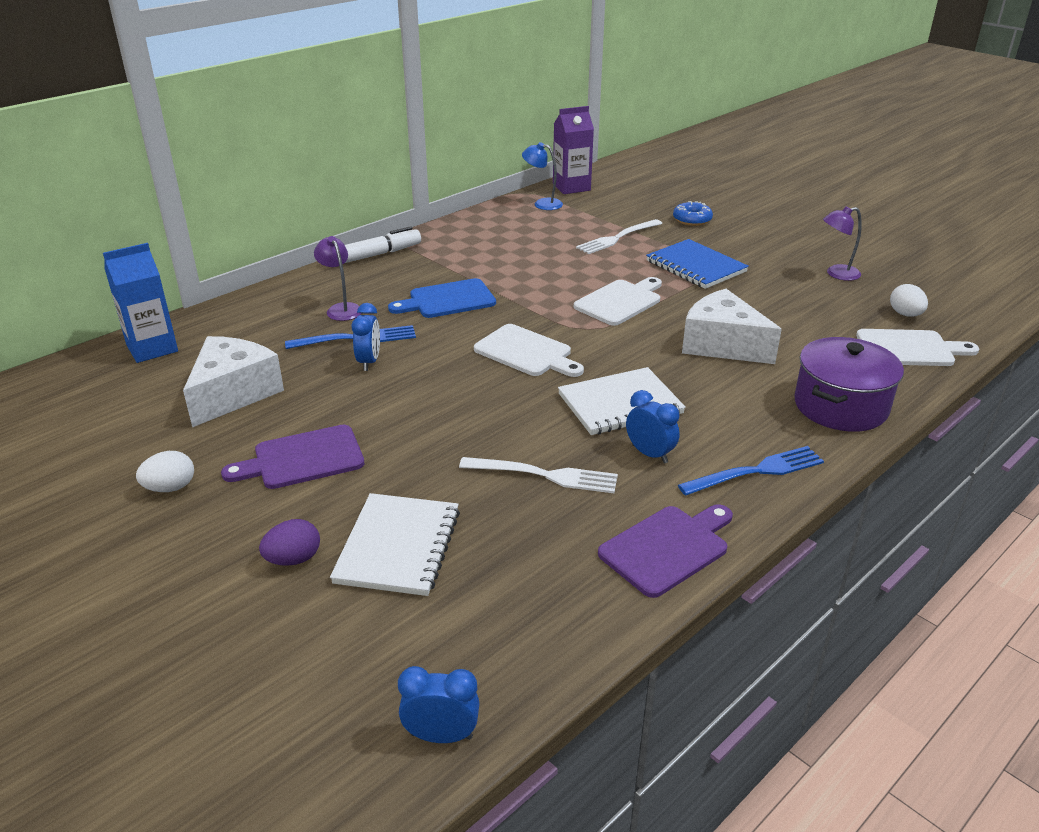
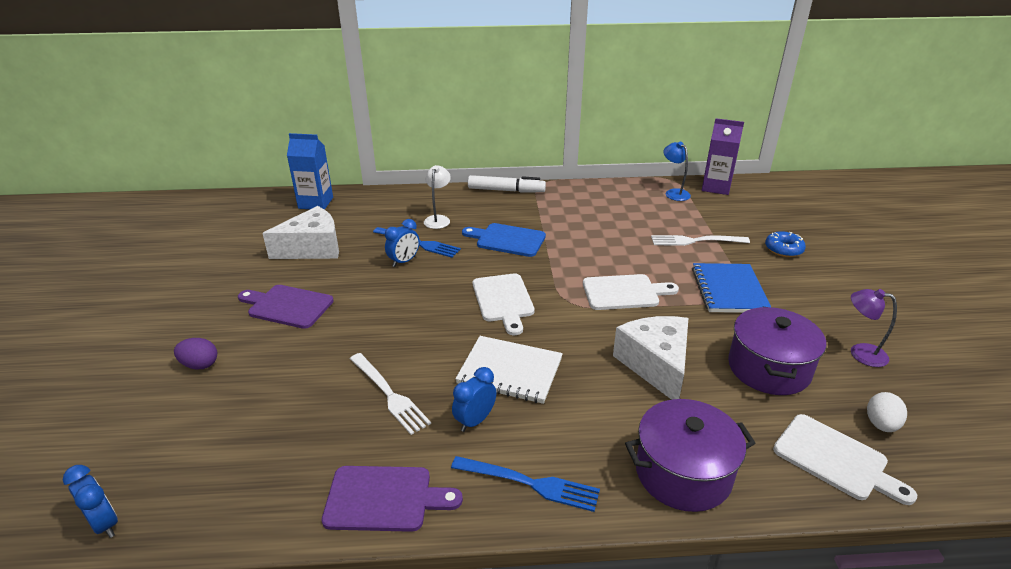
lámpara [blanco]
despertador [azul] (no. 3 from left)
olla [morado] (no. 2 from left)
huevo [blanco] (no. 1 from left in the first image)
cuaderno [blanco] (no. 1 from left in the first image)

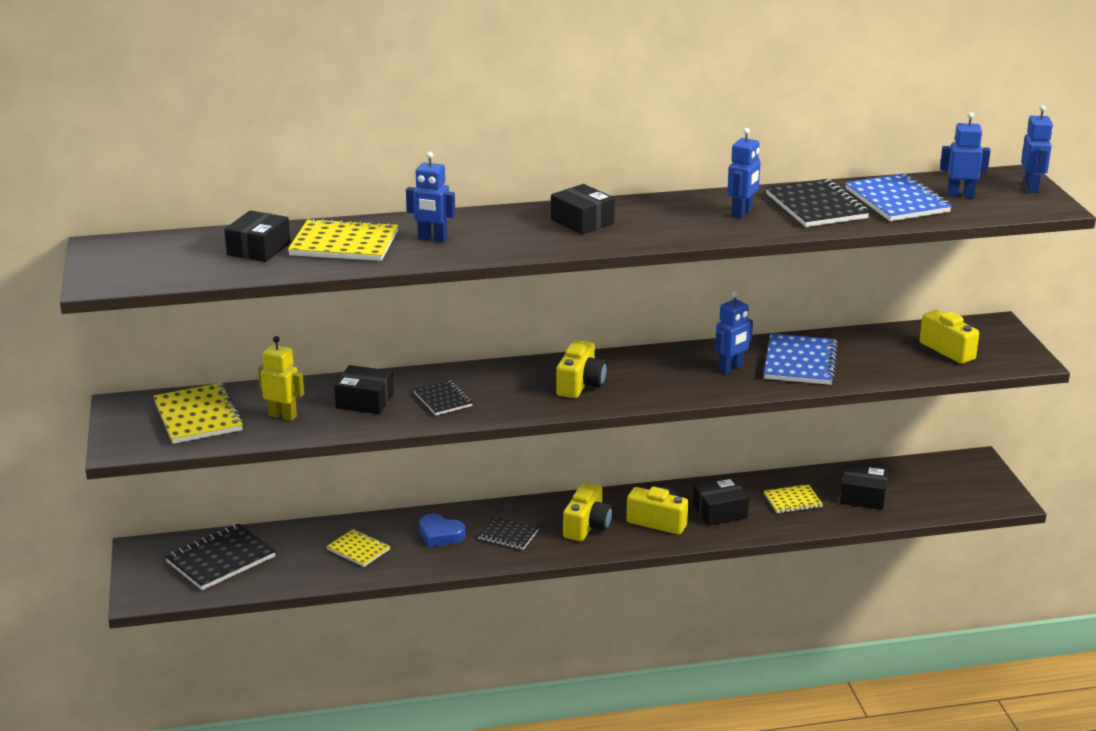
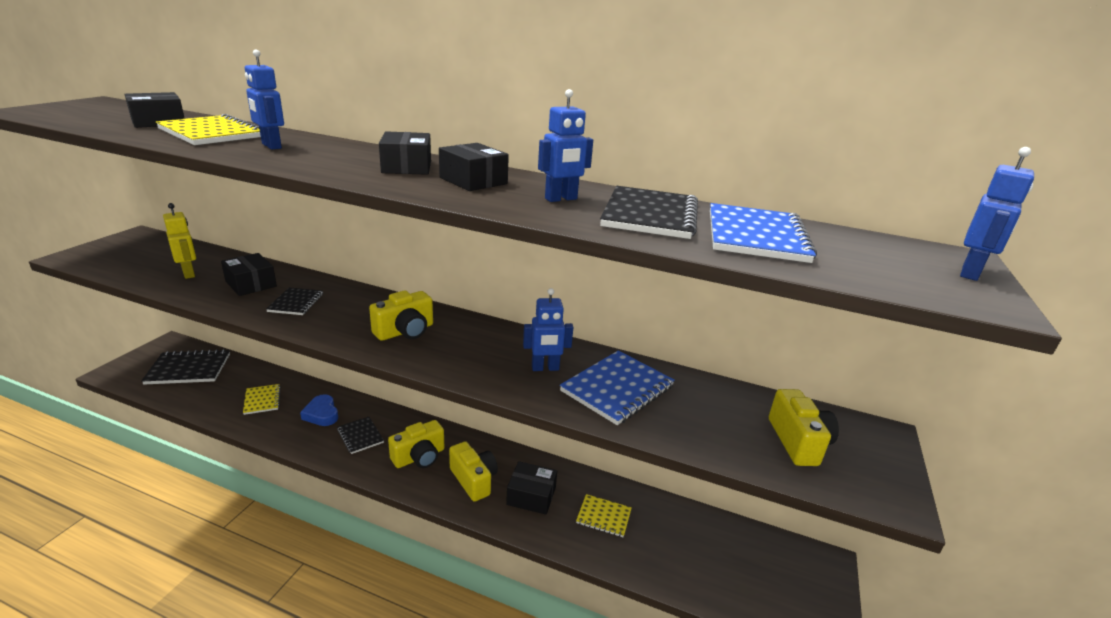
caja [negro] (no. 4 from left)
cuaderno [amarillo] (no. 1 from left in the first image)
robot [azul] (no. 4 from left in the first image)

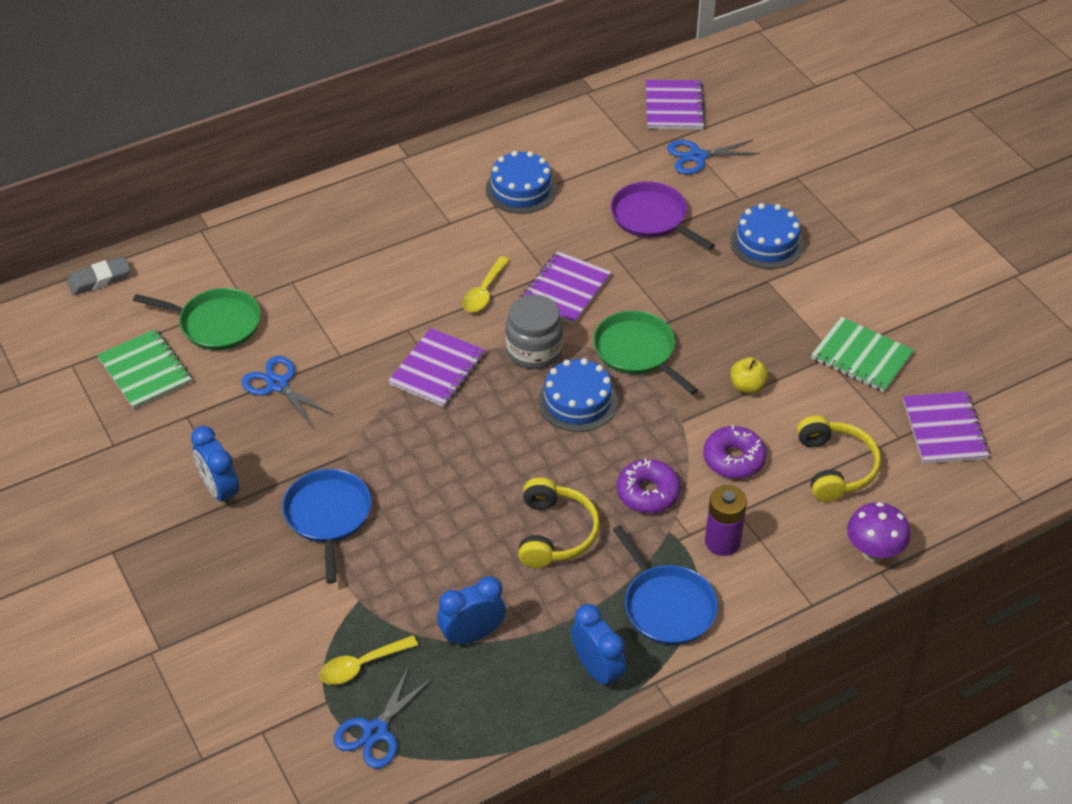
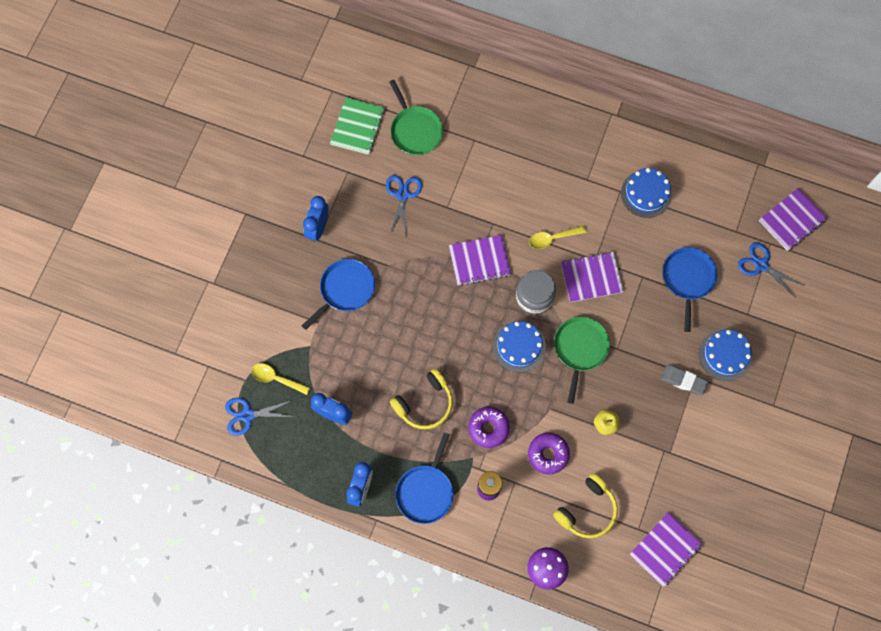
goma de borrar [gris]
sartén [azul] (no. 3 from left)
cuaderno [verde] (no. 2 from left in the first image)

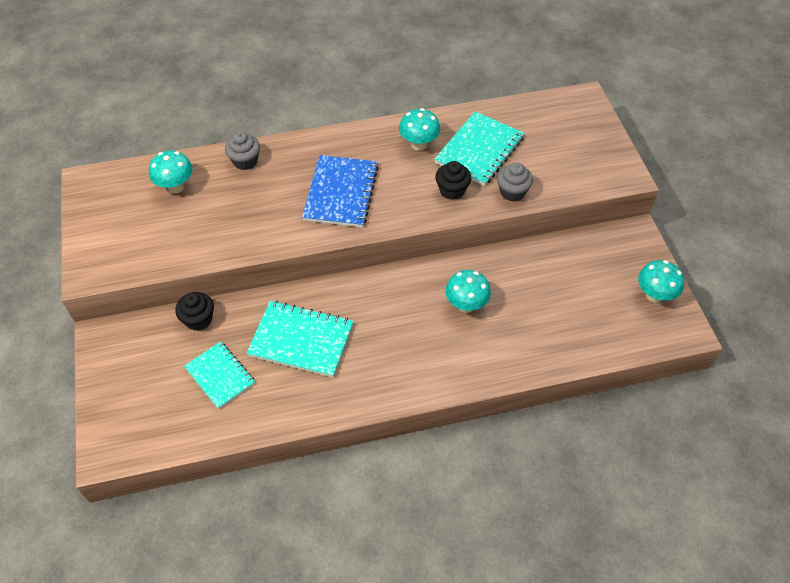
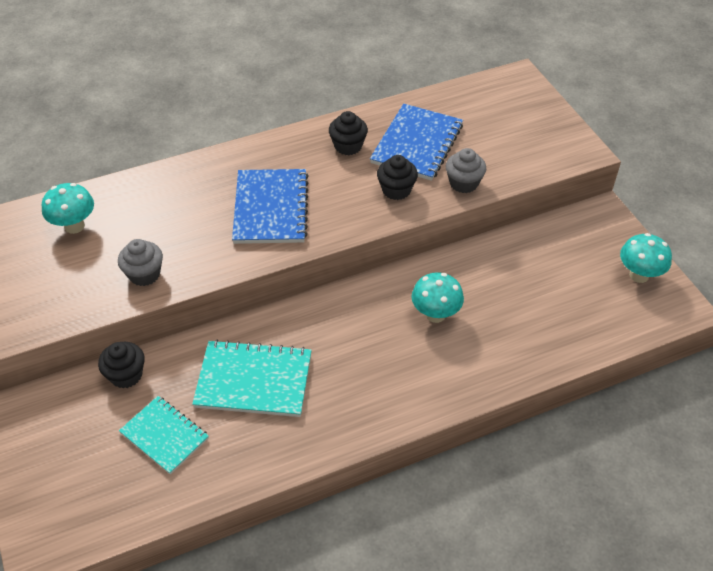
magdalena [gris] (no. 1 from left)
magdalena [negro] (no. 2 from left)
cuaderno [azul] (no. 2 from left)

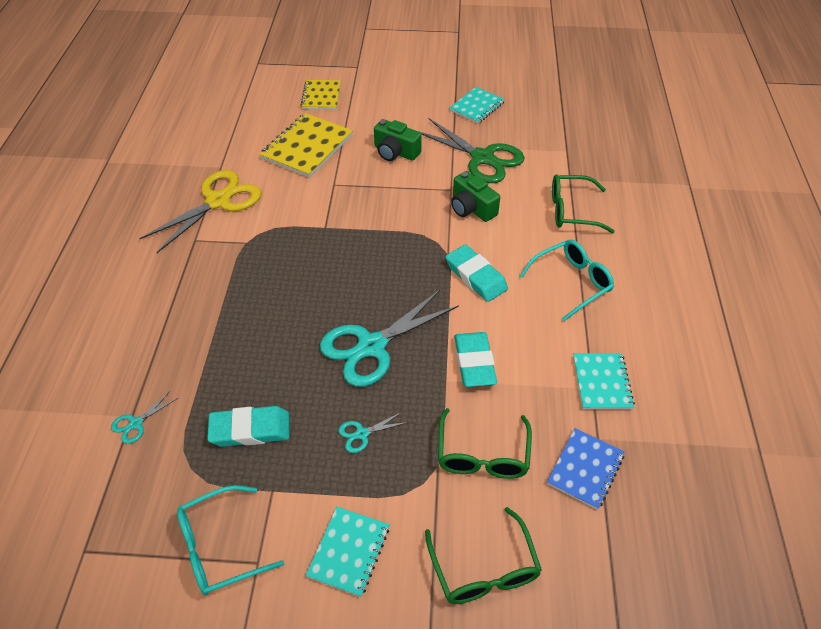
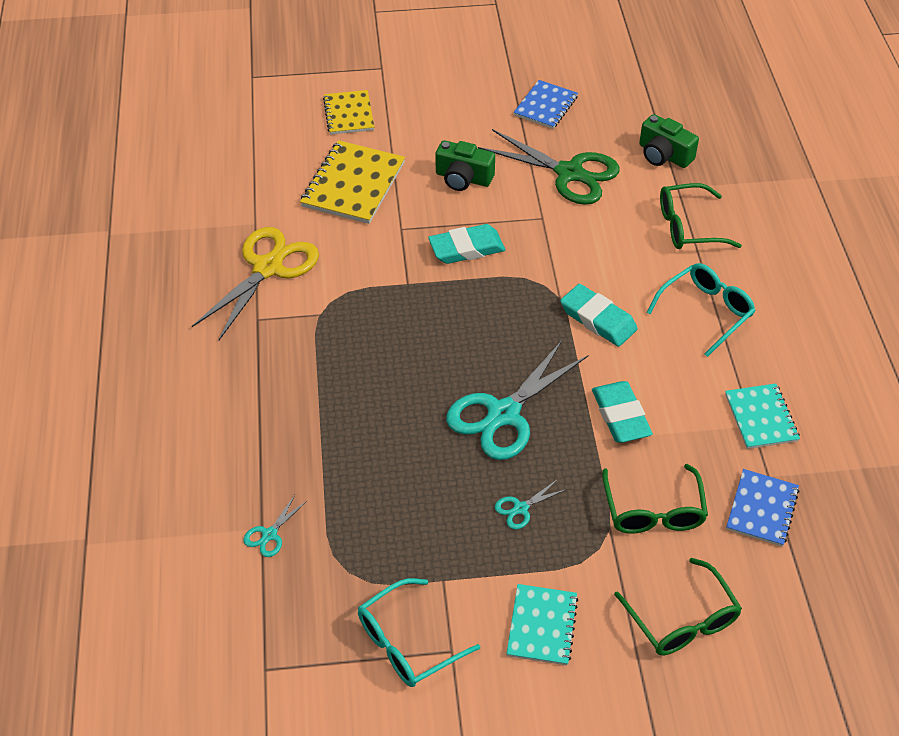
goma de borrar [turquesa] (no. 1 from left)
cuaderno [azul] (no. 1 from left)
cámara [verde] (no. 2 from left)

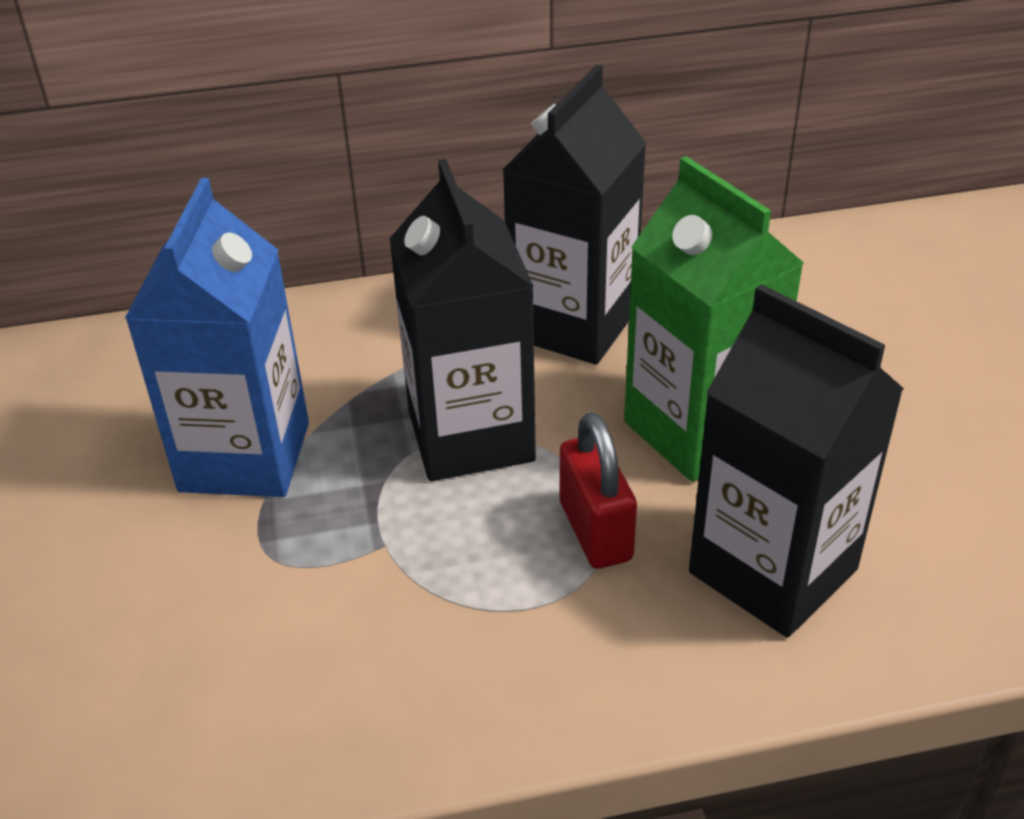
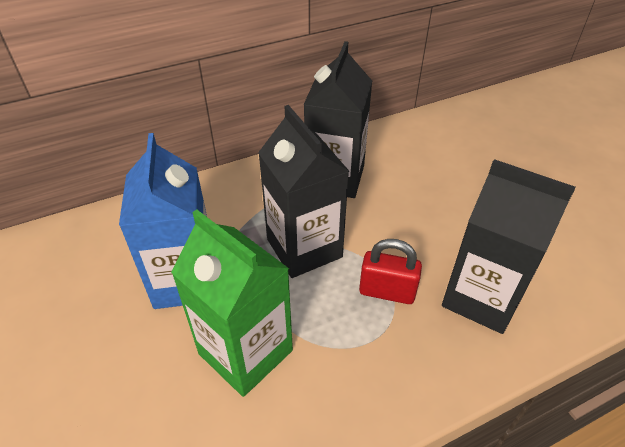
cartón de leche [verde]
candado [rojo]

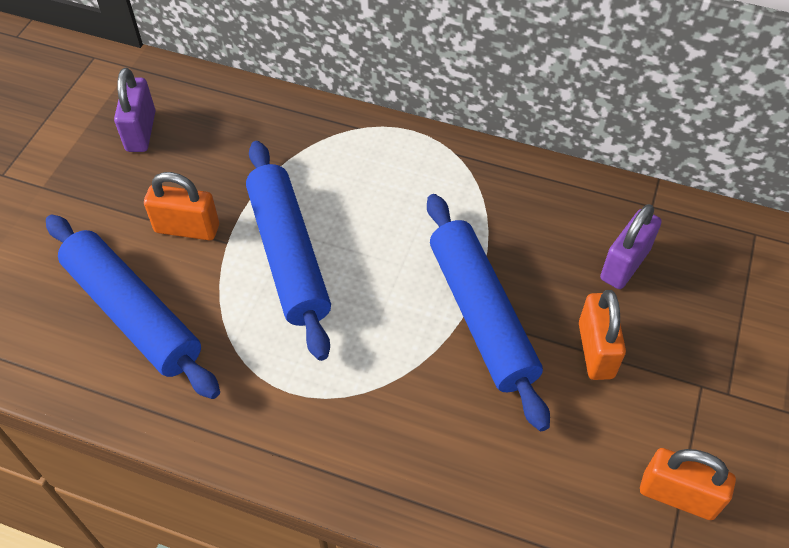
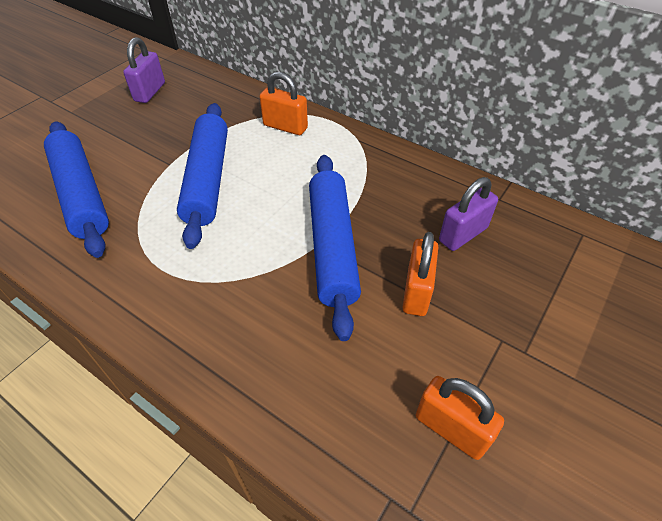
candado [naranja] (no. 1 from left)

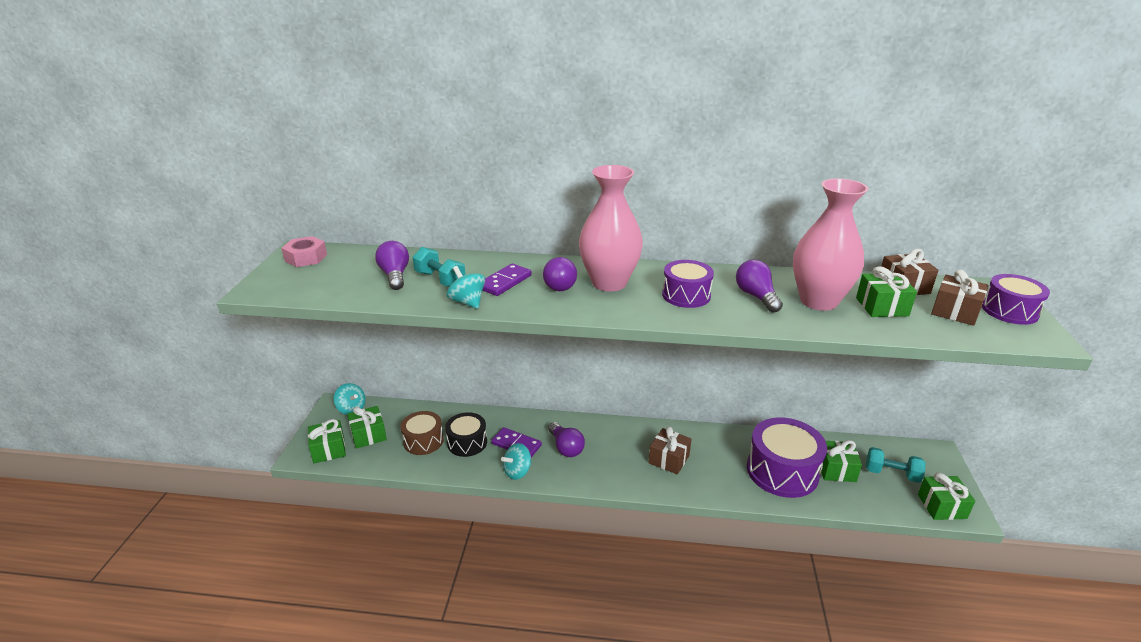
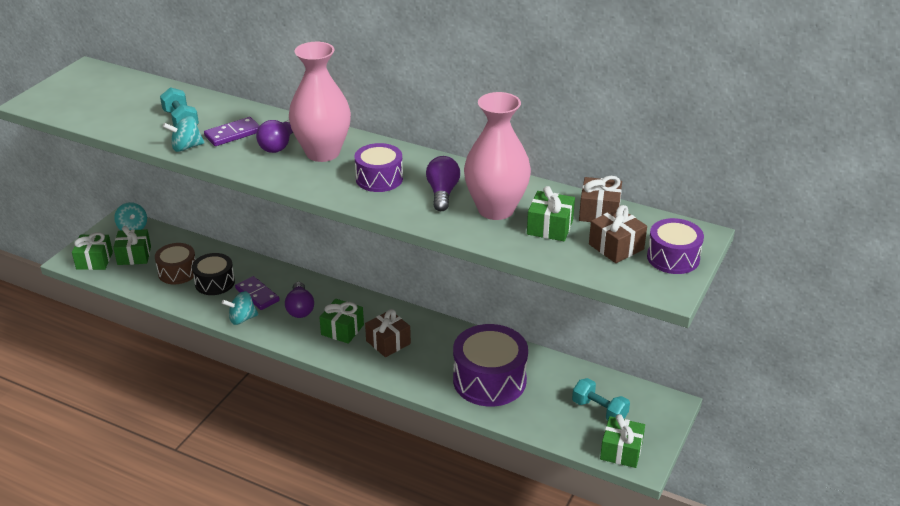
peonza [turquesa] (no. 2 from left)
regalo [verde] (no. 3 from left)
tuerca [rosa]
bombilla [morado] (no. 1 from left in the first image)

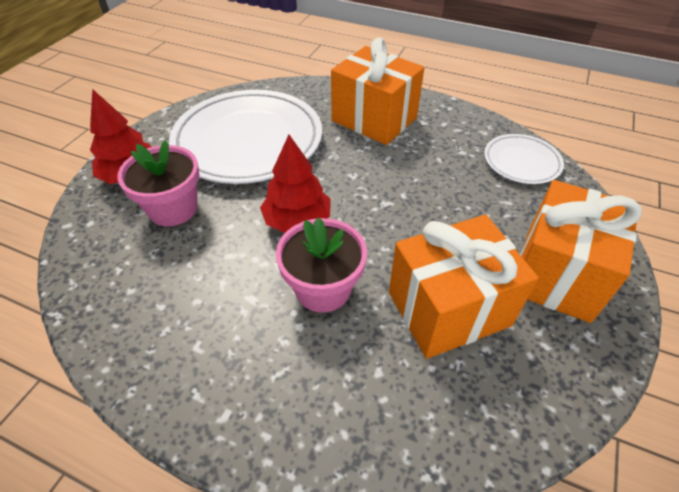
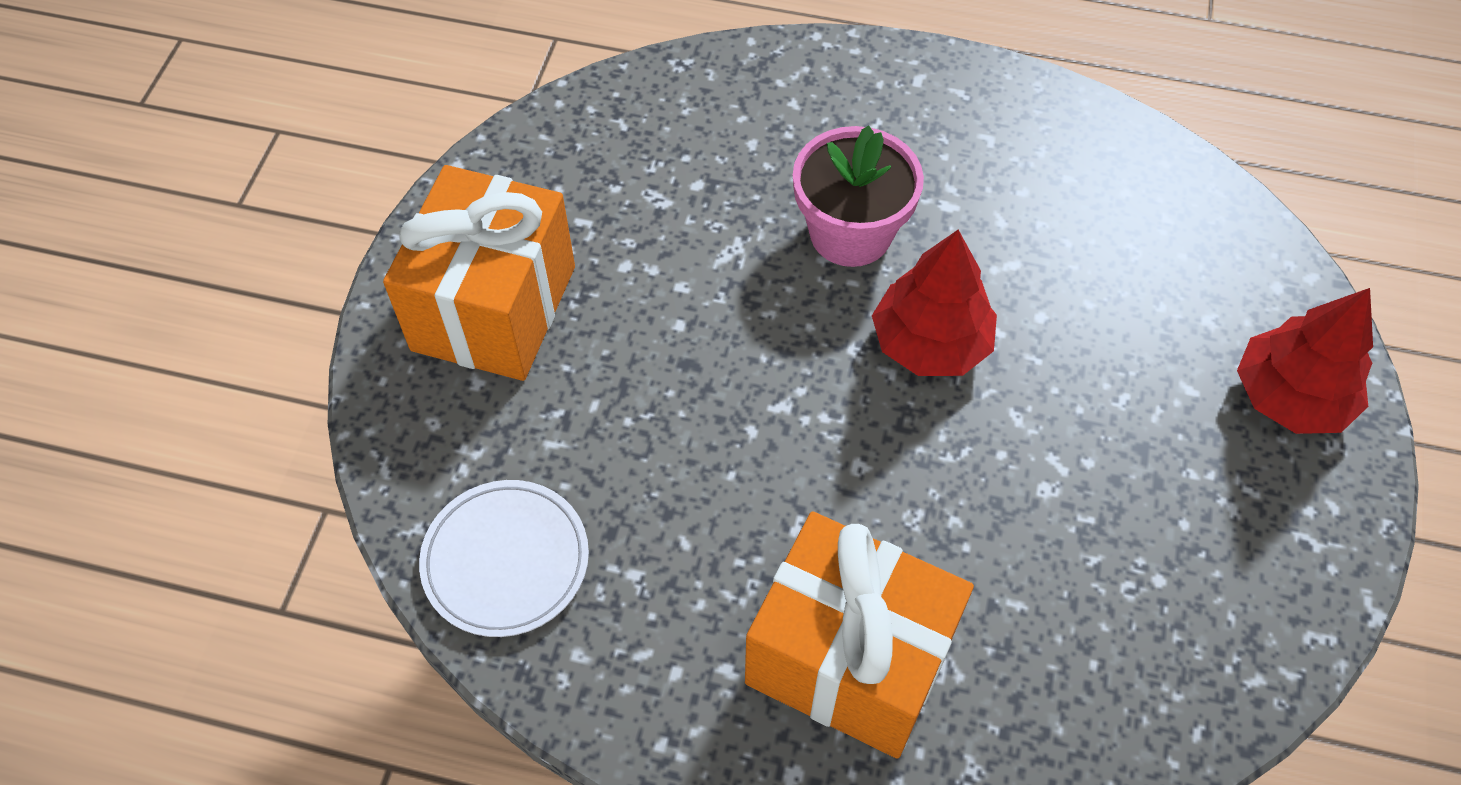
maceta [rosa] (no. 1 from left in the first image)
plato [blanco] (no. 1 from left in the first image)
regalo [naranja] (no. 2 from left in the first image)

